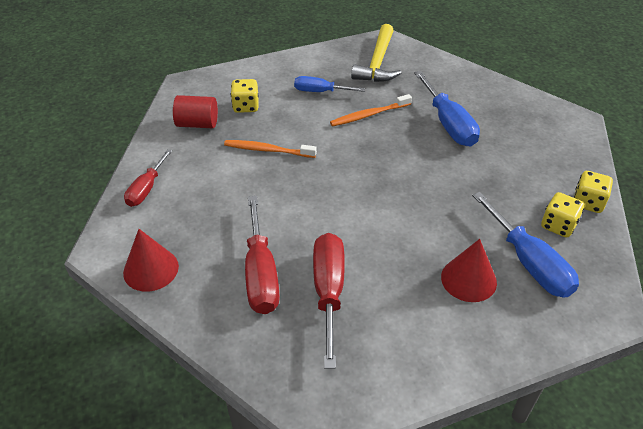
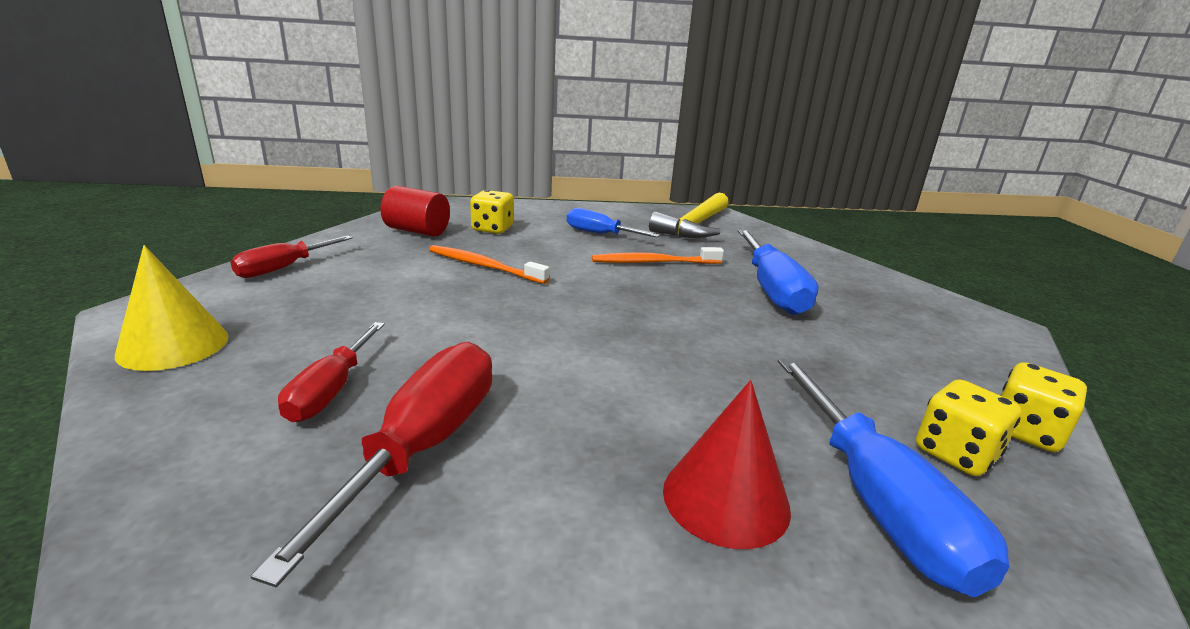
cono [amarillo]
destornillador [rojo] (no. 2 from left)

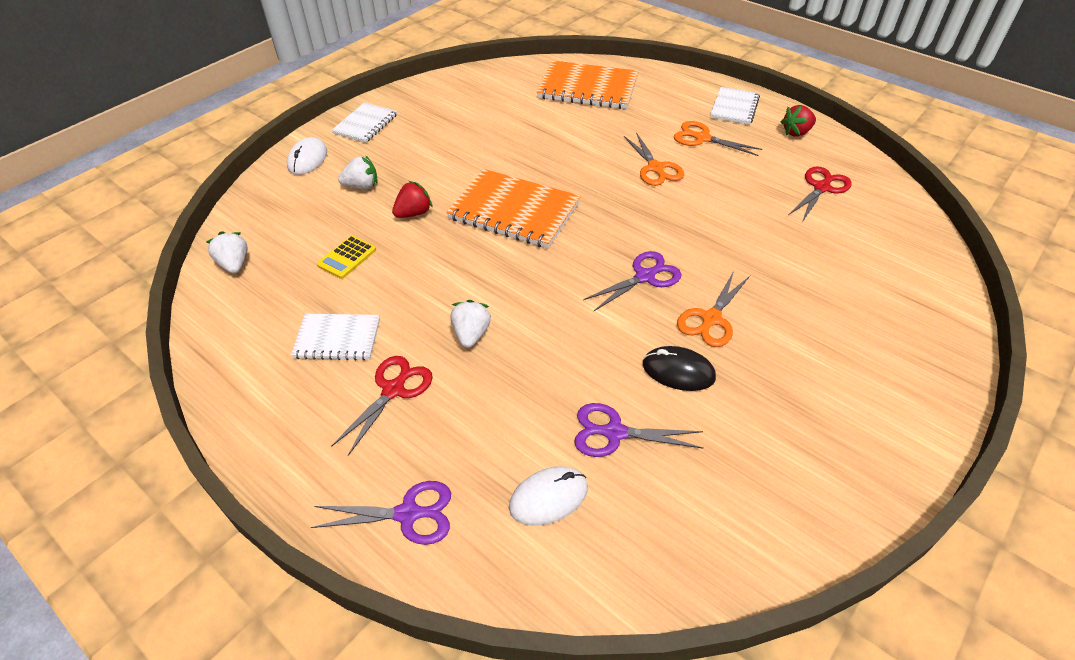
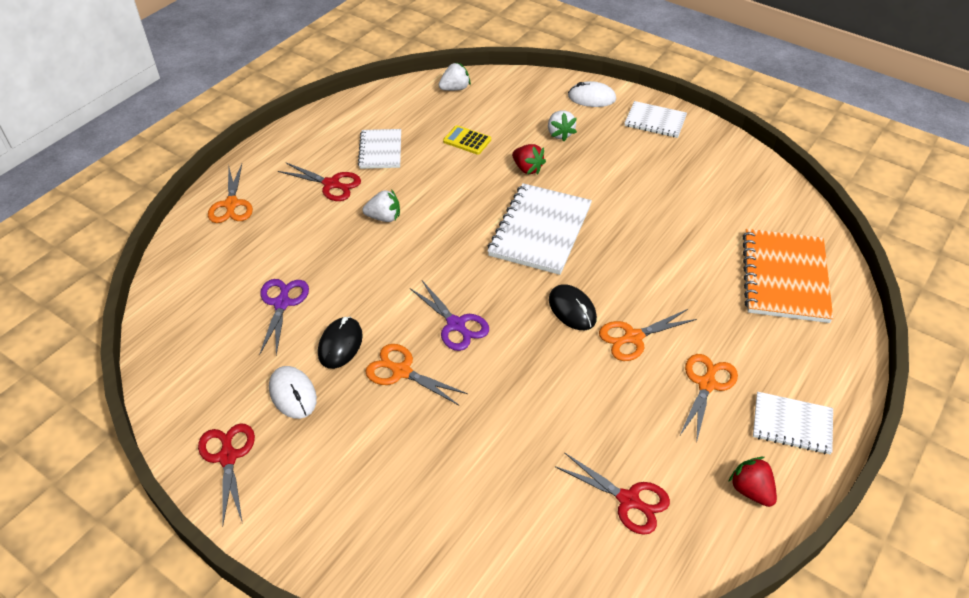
tijeras [rojo] (no. 1 from left)
tijeras [naranja] (no. 1 from left)
ratón [blanco] (no. 1 from left)
cuaderno [blanco] (no. 2 from left)
ratón [negro] (no. 2 from left)

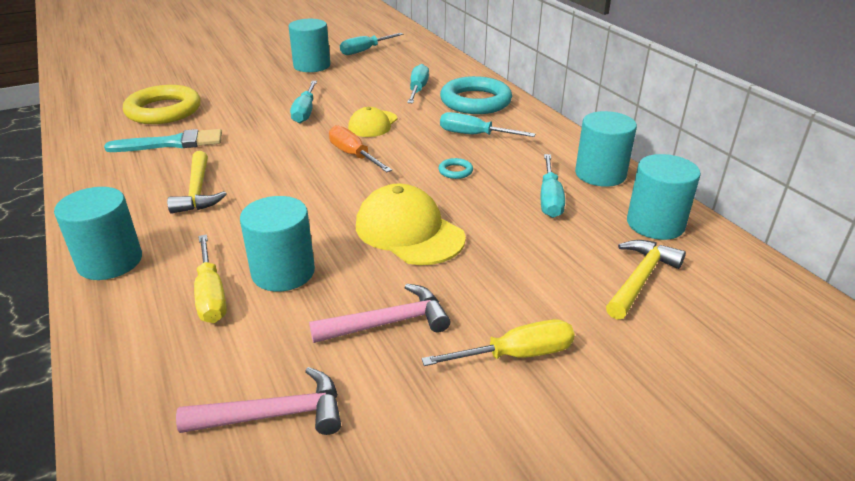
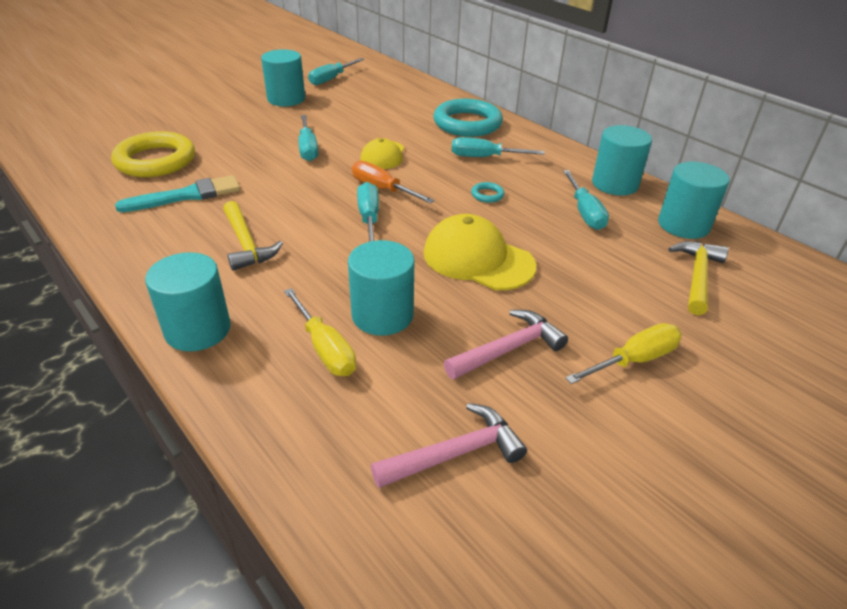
destornillador [turquesa] (no. 3 from left)

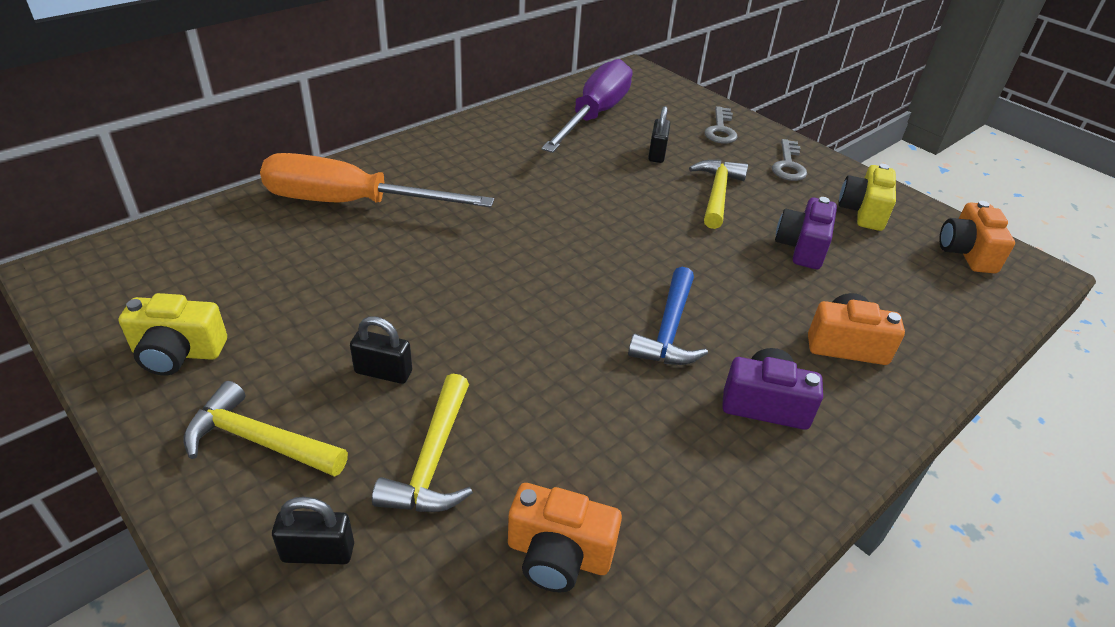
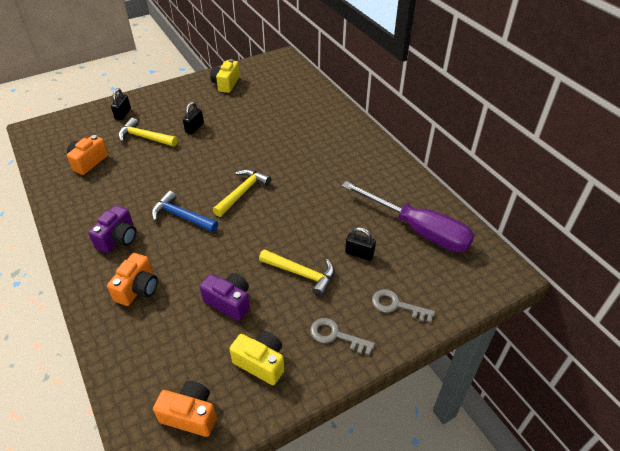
martillo [amarillo] (no. 2 from left)
destornillador [naranja]

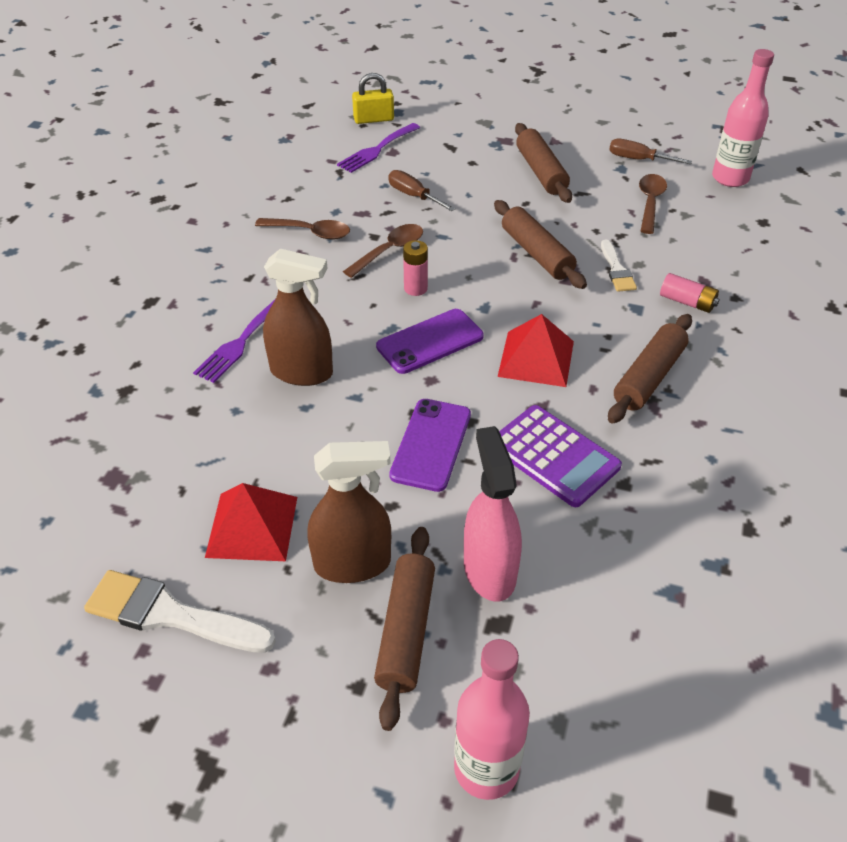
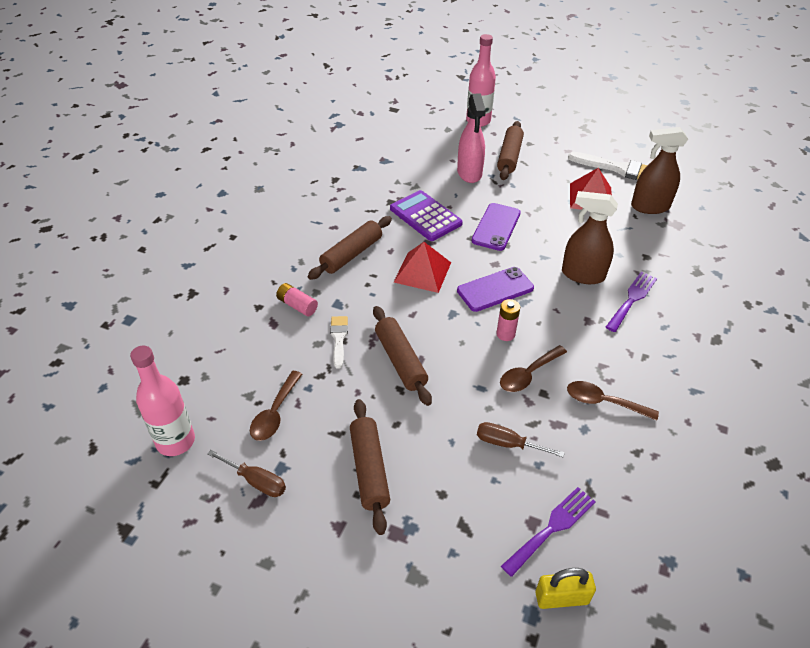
destornillador [marrón] (no. 2 from left)
pulverizador [marrón] (no. 2 from left)

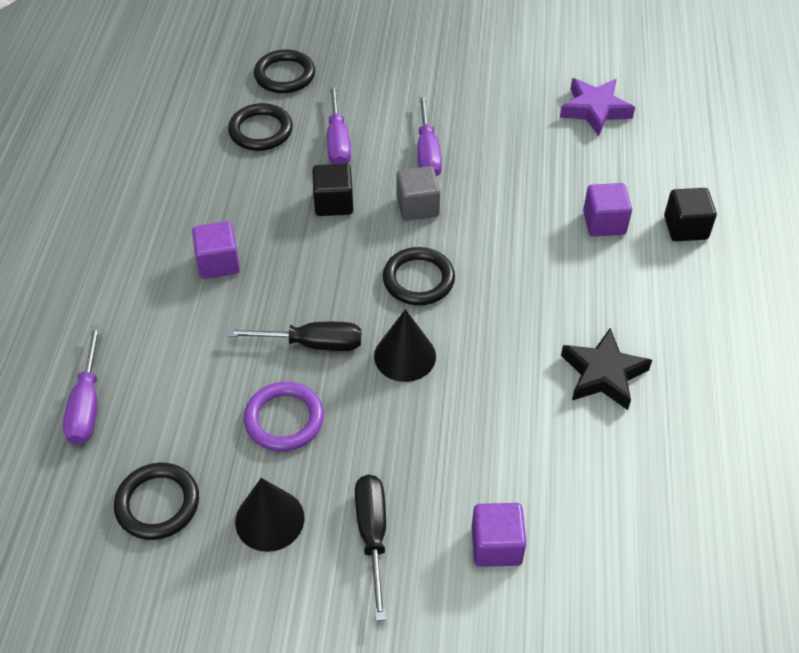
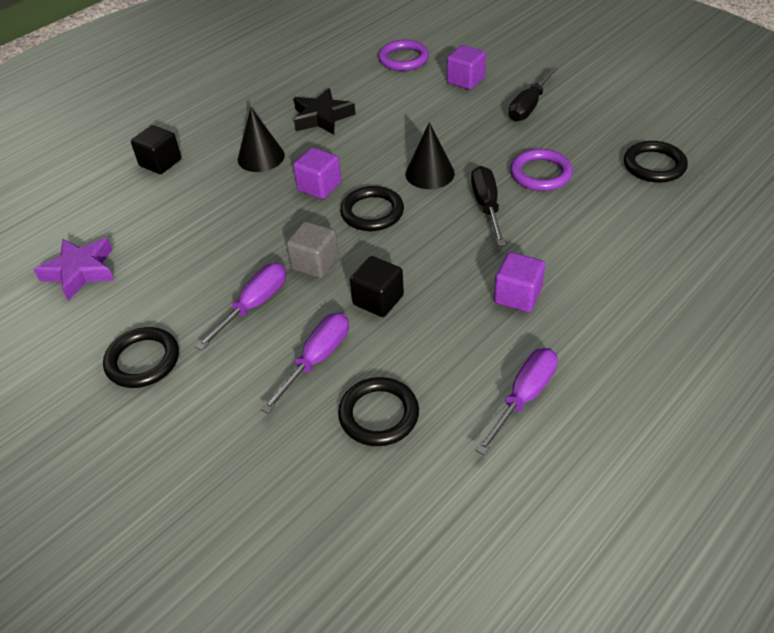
anillo [negro] (no. 1 from left)
cono [negro] (no. 1 from left)
cubo [morado] (no. 1 from left)
anillo [morado] (no. 1 from left)
destornillador [negro] (no. 1 from left)
destornillador [morado] (no. 3 from left)

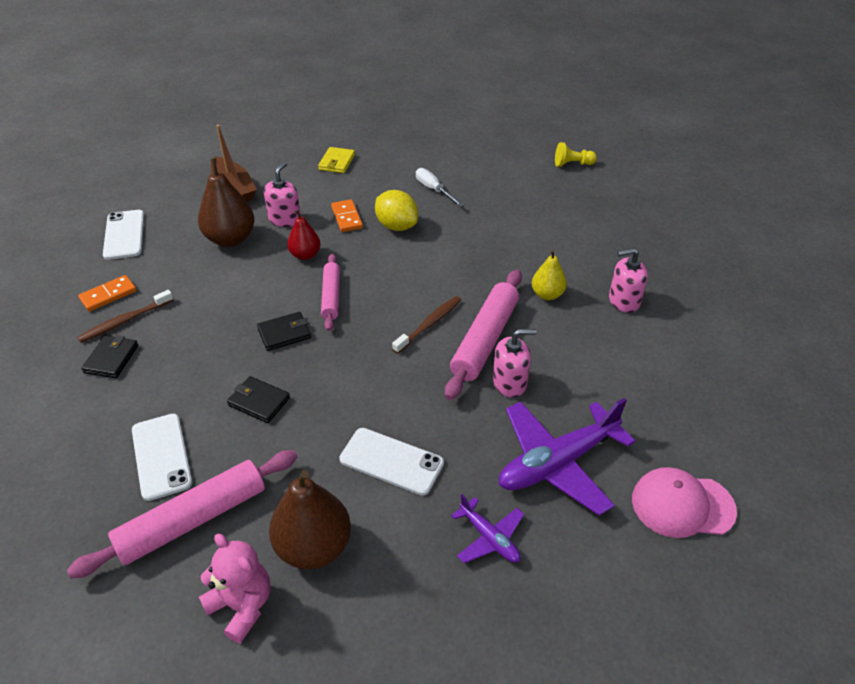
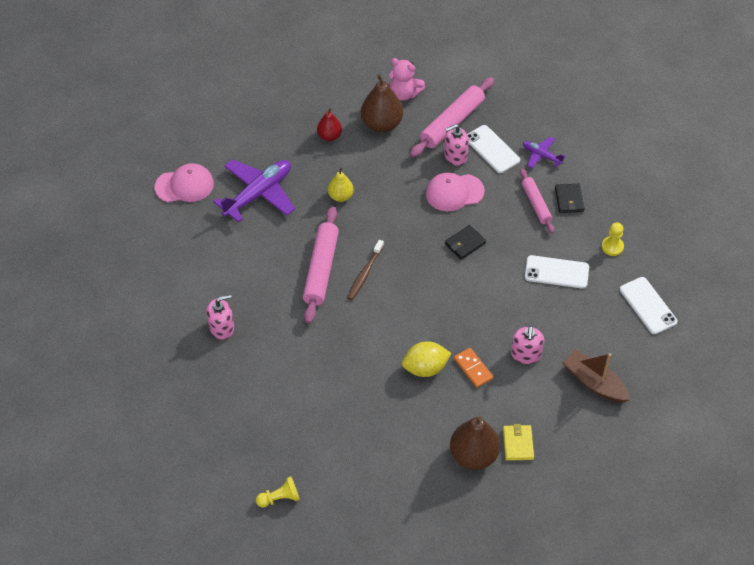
pera [rojo]
pera [amarillo]
limón [amarillo]
gorra [rosa] (no. 2 from left)
dispensador de jabón [rosa] (no. 2 from left)
pera [marrón] (no. 2 from left)
rodillo [rosa] (no. 3 from left)
avión [morado] (no. 2 from left)
móvil [blanco] (no. 2 from left)
peón [amarillo] (no. 2 from left)
cepillo de dientes [marrón] (no. 1 from left in the first image)
destornillador [blanco]

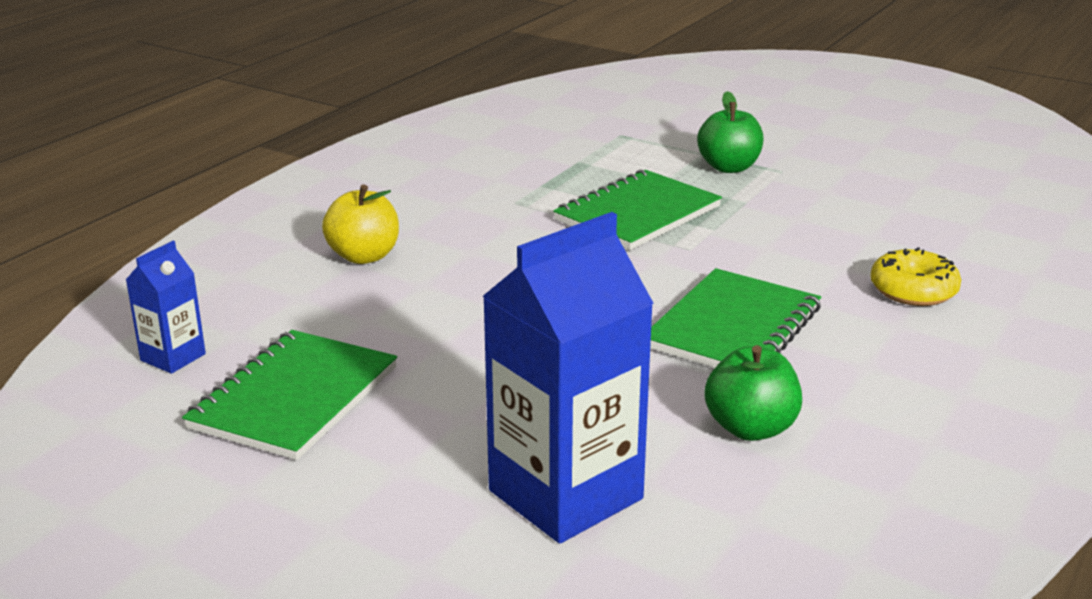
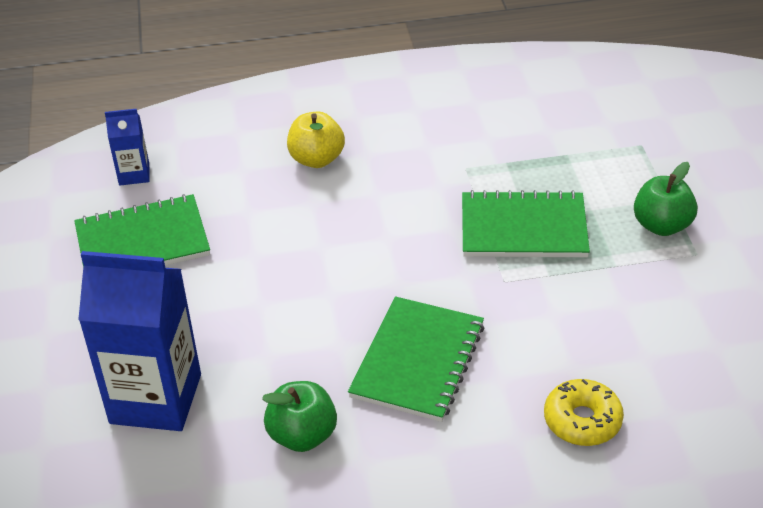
cuaderno [verde] (no. 2 from left)

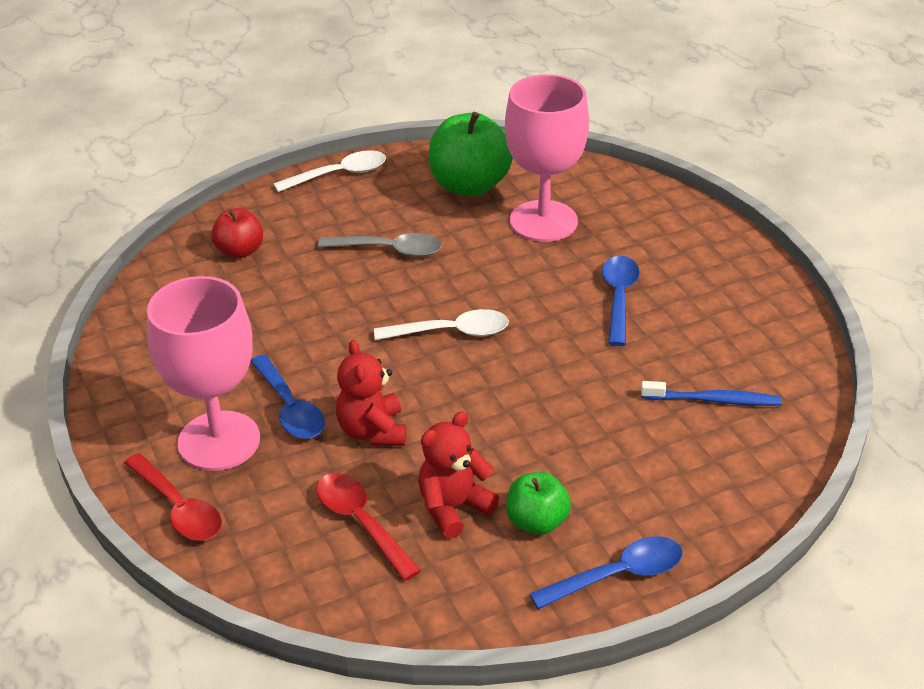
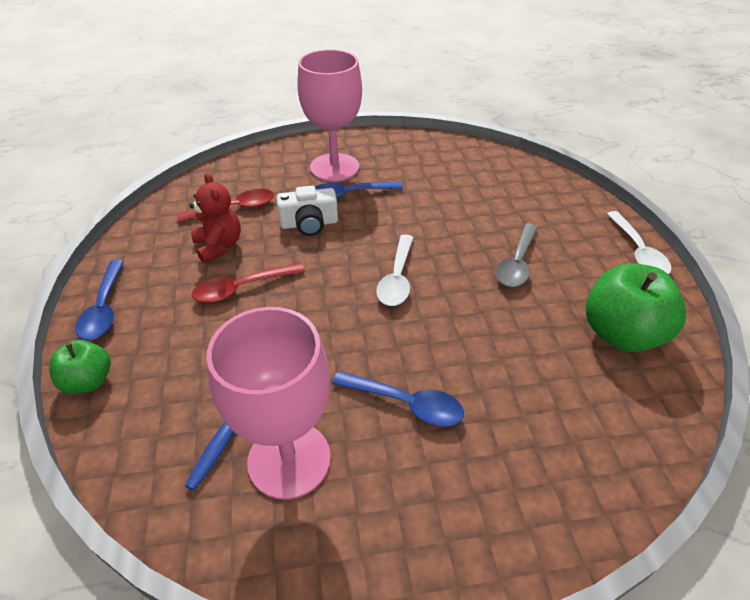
manzana [verde] (no. 1 from left)
cuchara [rojo] (no. 2 from left)
copa [rosa] (no. 1 from left)
cámara [blanco]
manzana [rojo]

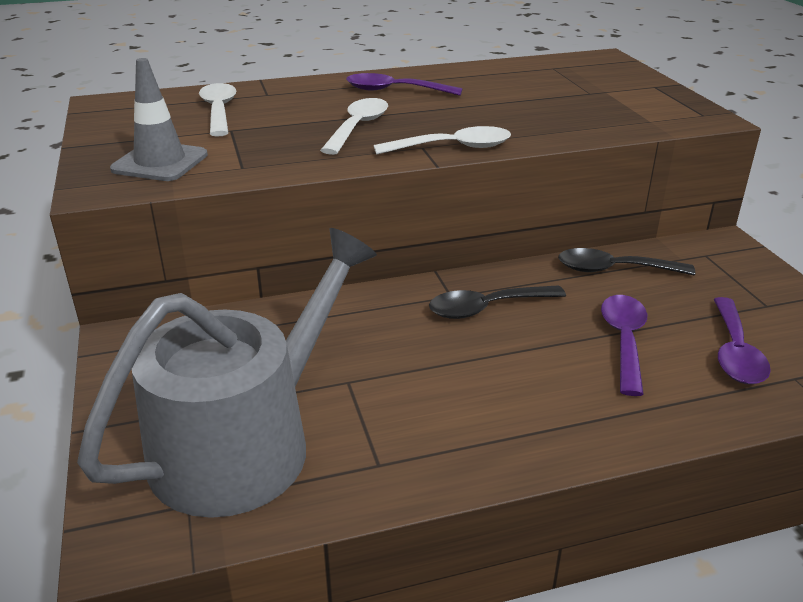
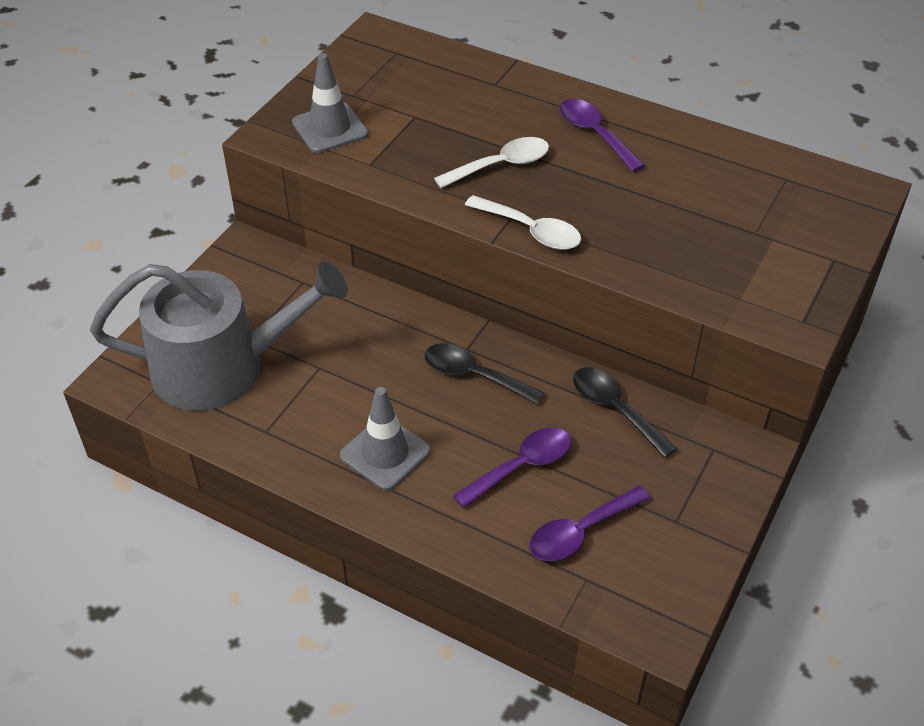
cono de tráfico [gris] (no. 2 from left)
cuchara [blanco] (no. 1 from left in the first image)

